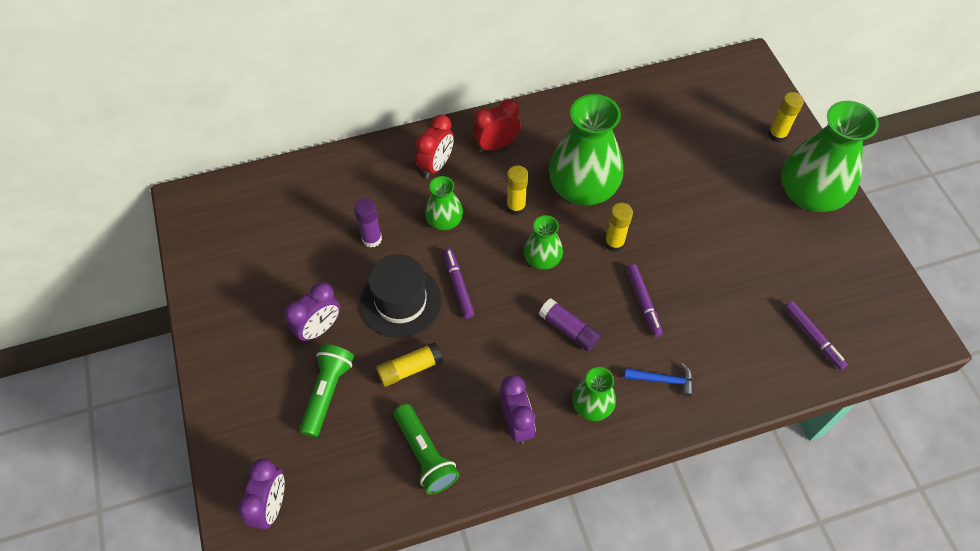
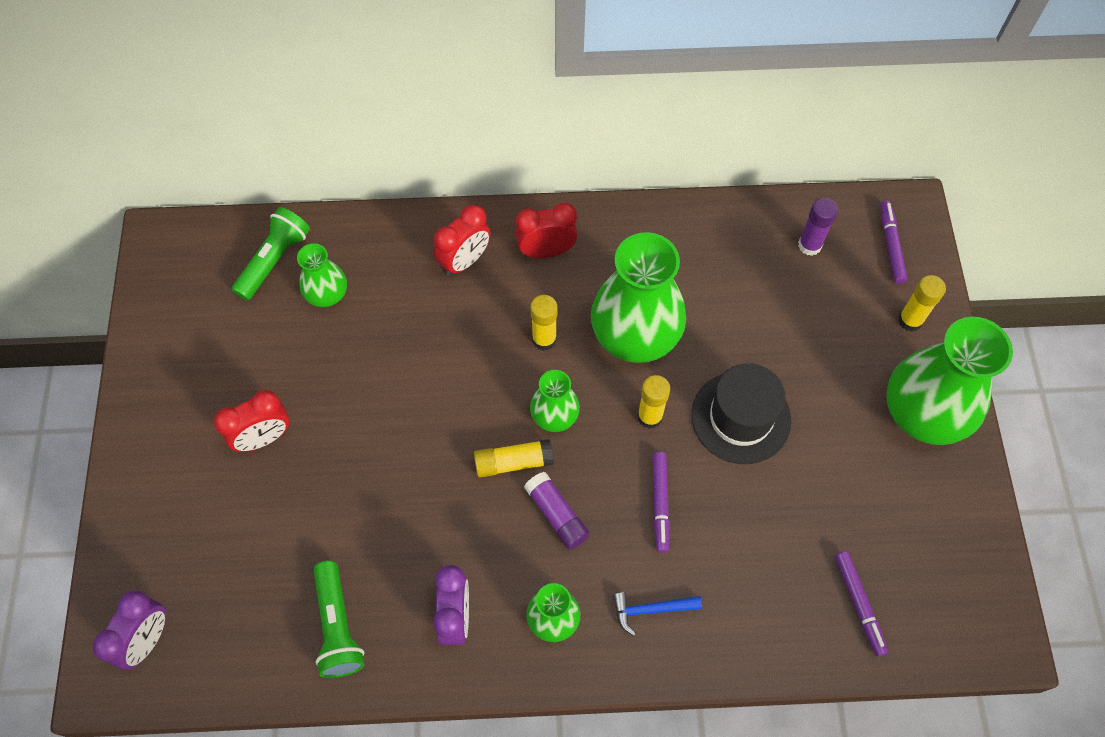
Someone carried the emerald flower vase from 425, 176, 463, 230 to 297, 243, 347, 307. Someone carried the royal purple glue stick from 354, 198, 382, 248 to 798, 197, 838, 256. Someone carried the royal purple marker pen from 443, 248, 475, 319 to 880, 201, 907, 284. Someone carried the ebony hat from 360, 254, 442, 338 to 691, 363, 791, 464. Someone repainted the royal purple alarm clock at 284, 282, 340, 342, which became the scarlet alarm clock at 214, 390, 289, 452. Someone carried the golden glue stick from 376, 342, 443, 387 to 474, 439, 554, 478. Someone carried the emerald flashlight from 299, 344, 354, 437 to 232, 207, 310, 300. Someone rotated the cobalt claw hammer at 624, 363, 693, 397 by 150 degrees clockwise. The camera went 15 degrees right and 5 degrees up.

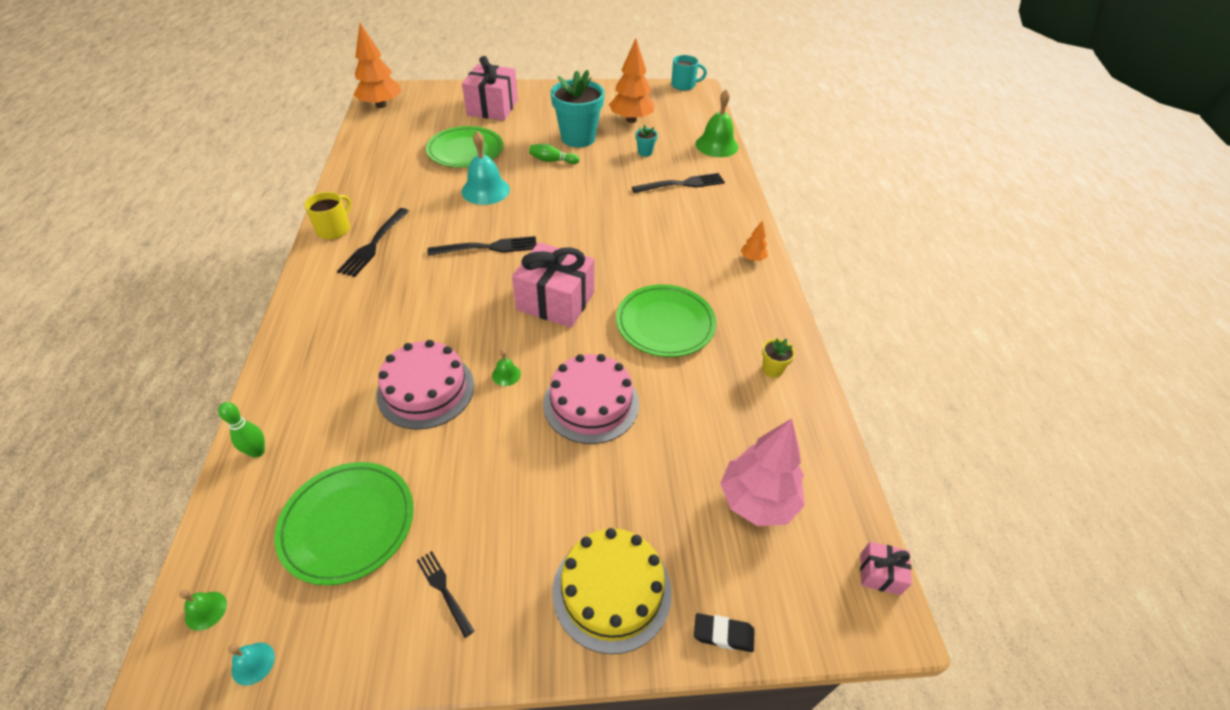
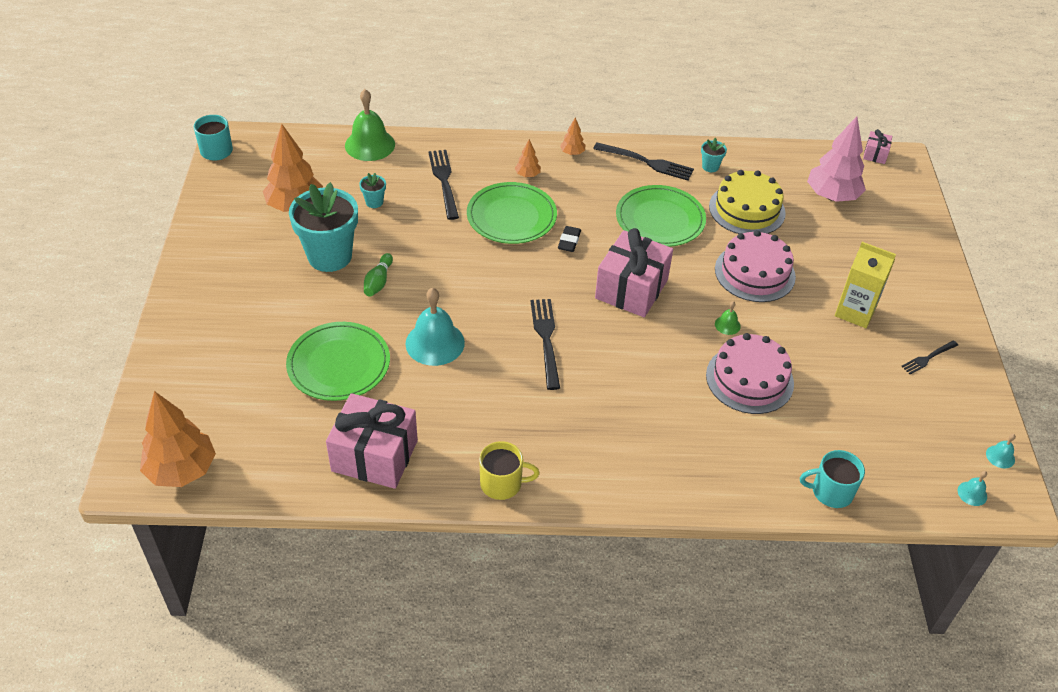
Someone carried the rose-pink gift from 462, 56, 518, 120 to 326, 393, 418, 489. Someone rotated the golden tea mug at 304, 192, 351, 239 by 150 degrees clockwise. Someone carried the ebony table fork from 337, 208, 409, 277 to 593, 142, 694, 181. Someone repainted the golden flower pot at 762, 339, 795, 378, which became the aqua flower pot at 701, 138, 727, 172. Someone swapped the emerald tenpin at 218, 402, 265, 458 for the aqua tea mug at 800, 450, 865, 508. Someone carried the emerald plate from 274, 462, 414, 585 to 467, 182, 557, 244. Someone carried the golden layer cake from 553, 528, 672, 654 to 709, 170, 786, 234. Someone repainted the emerald bell at 179, 589, 227, 631, which became the aqua bell at 958, 471, 987, 506. Someone carried the ebony pencil eraser from 694, 613, 754, 652 to 558, 226, 581, 252. Someone put down the bright orange fir tree at 515, 139, 541, 177. Someone put down the golden carton at 835, 242, 896, 328. The camera went 85 degrees left and 0 degrees up.

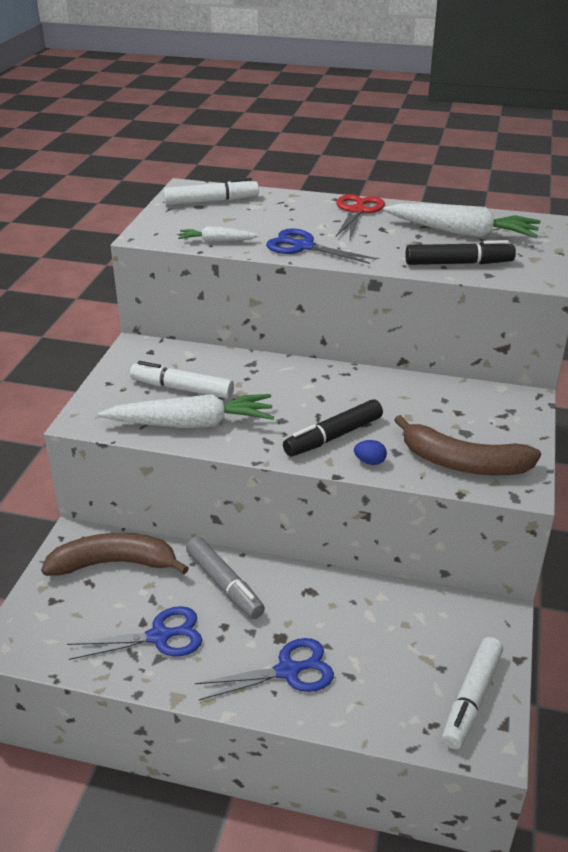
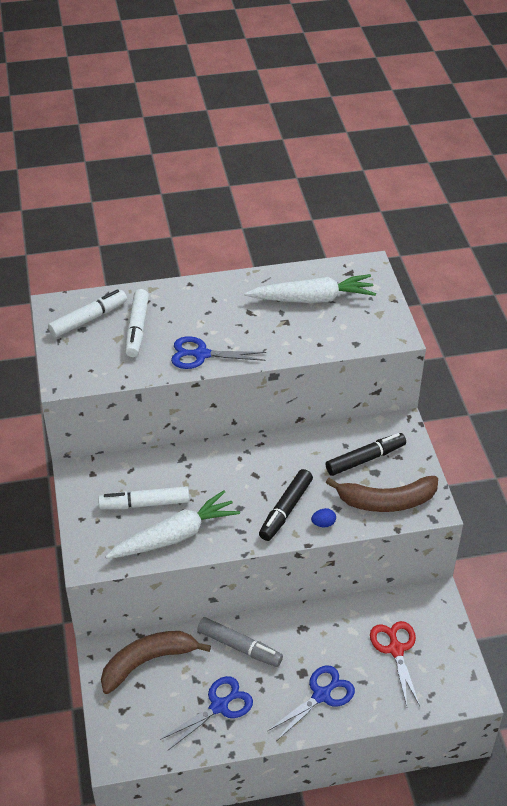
Someone carried the scarlet shears from 336, 194, 385, 239 to 370, 621, 420, 706. Someone took away the white root vegetable at 178, 226, 259, 242. Someone carried the ebony marker pen from 405, 240, 516, 265 to 326, 433, 406, 476. Someone carried the white marker pen from 442, 637, 503, 749 to 125, 289, 149, 357. The camera went 25 degrees left and 10 degrees up.

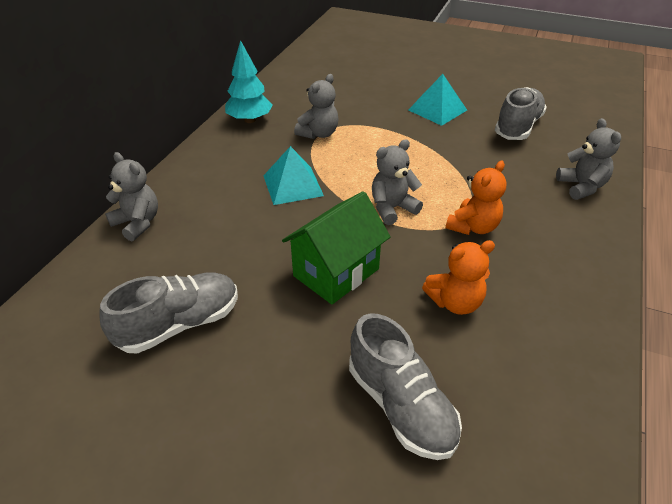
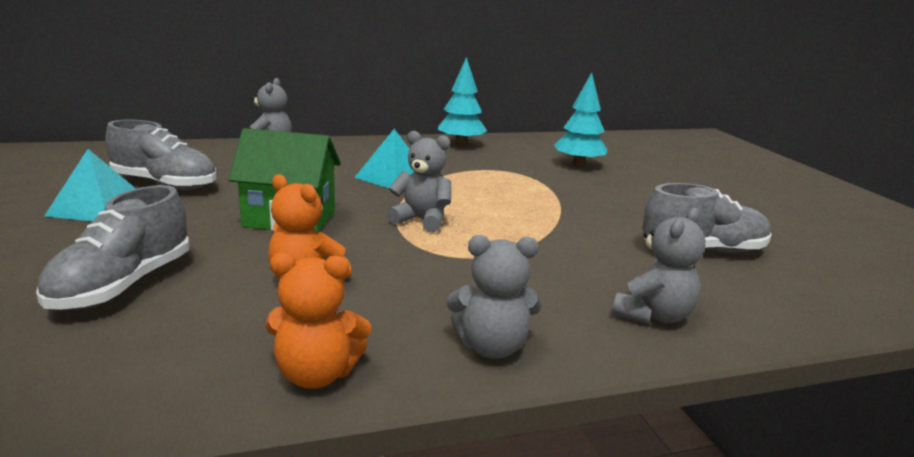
Someone carried the gray teddy from 294, 74, 339, 139 to 446, 235, 542, 359. Someone carried the aqua pyramid shape from 408, 74, 467, 126 to 44, 149, 136, 221. Someone carried the bright orange teddy from 446, 161, 506, 235 to 265, 253, 371, 389. Someone put down the aqua fir tree at 554, 72, 608, 167. The camera went 50 degrees right and 20 degrees down.

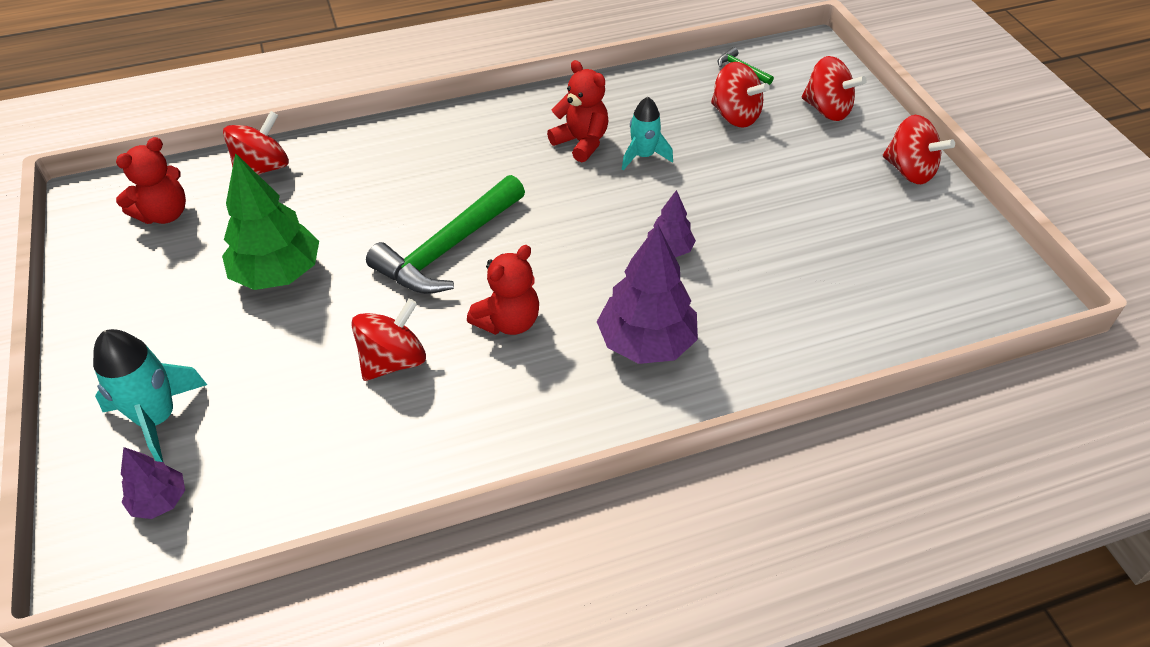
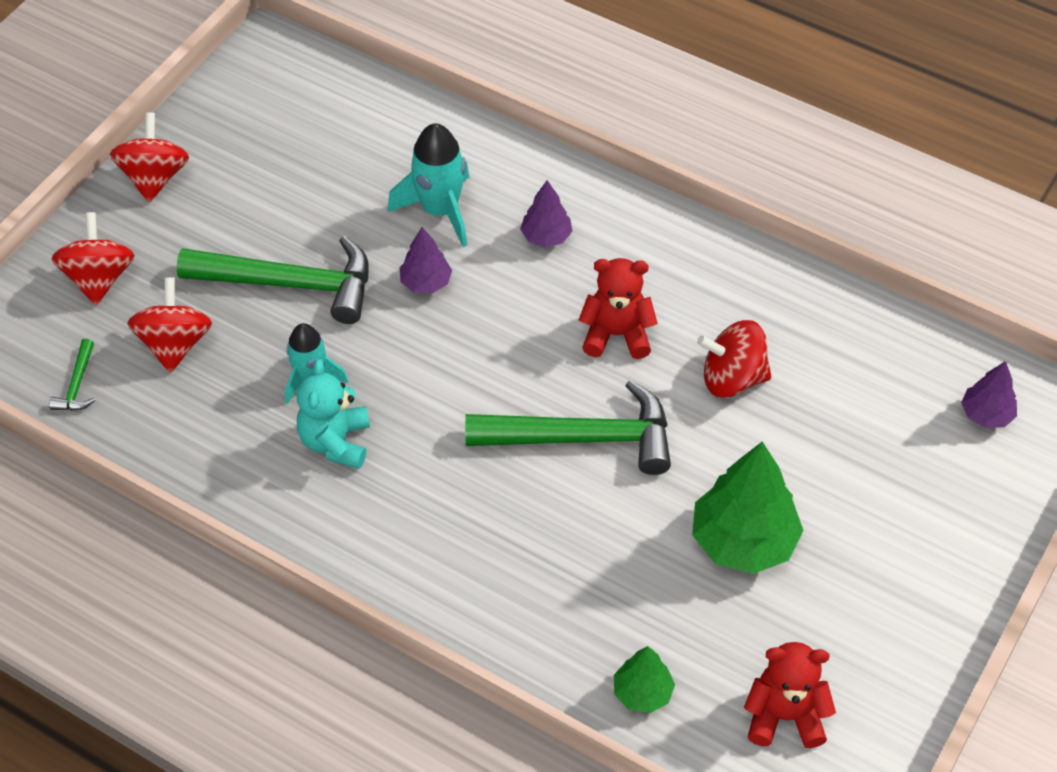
Someone repainted the scarlet teddy at 547, 60, 609, 162, which became the aqua teddy at 297, 359, 370, 469. Someone swapped the scarlet spinning top at 223, 111, 289, 175 for the emerald fir tree at 614, 646, 675, 713. Someone scaled the royal purple fir tree at 597, 224, 698, 364 by 0.53. Someone carried the aqua toy rocket from 93, 329, 207, 462 to 387, 123, 470, 247. Someone put down the emerald claw hammer at 177, 236, 369, 324. The camera went 130 degrees left and 5 degrees up.

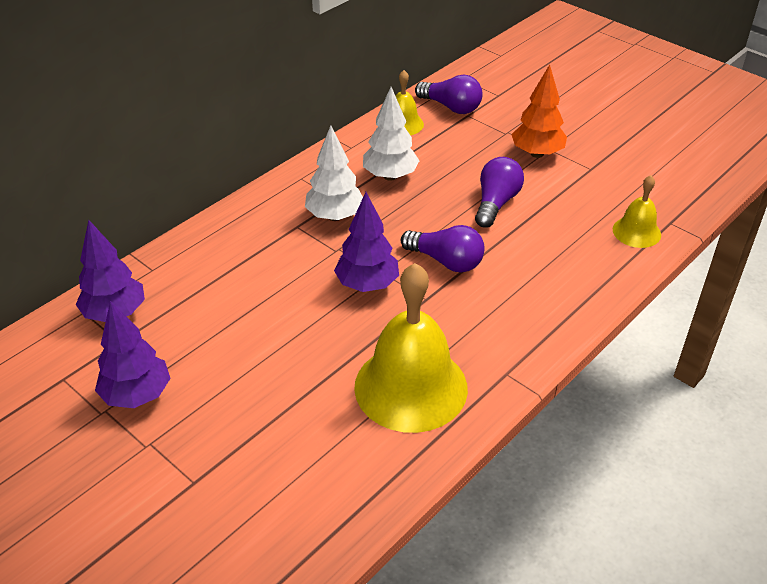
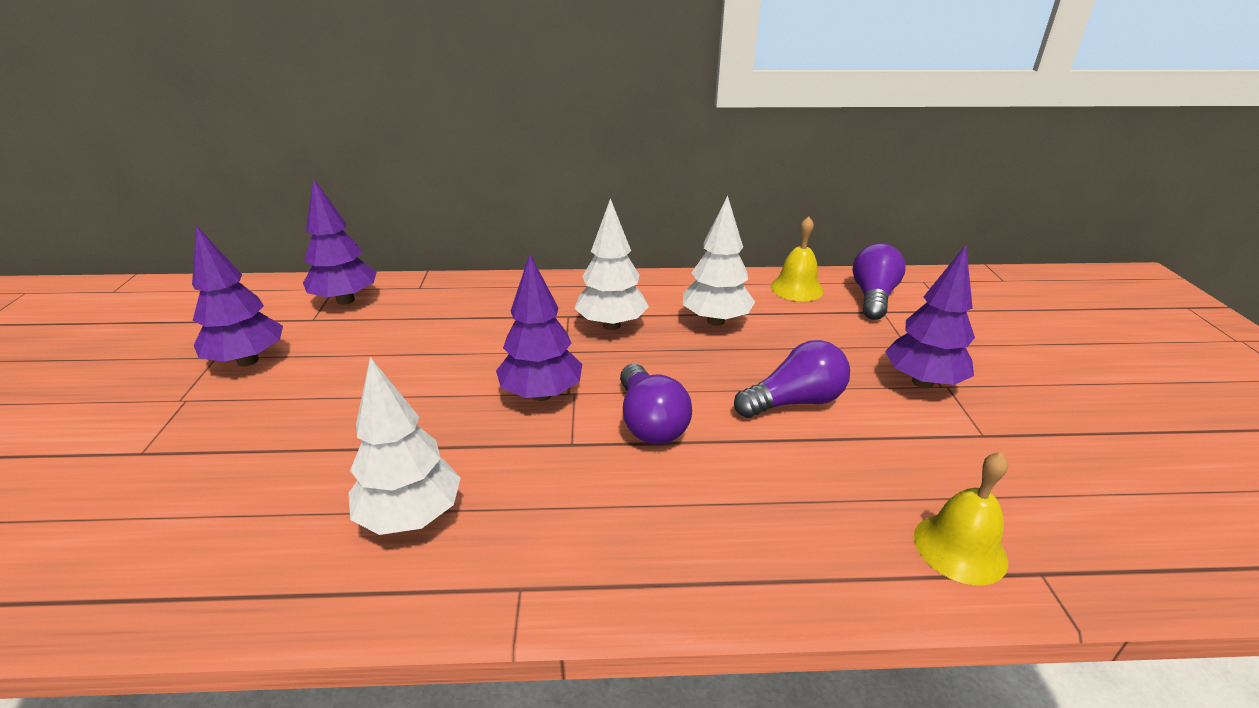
Someone repainted the bright orange fir tree at 511, 65, 567, 158, which became the royal purple fir tree at 885, 245, 975, 388. Someone rotated the royal purple lightbulb at 415, 75, 483, 114 by 150 degrees counterclockwise. Someone swapped the golden bell at 354, 263, 468, 433 for the white fir tree at 349, 357, 461, 535. The camera went 45 degrees right and 10 degrees down.

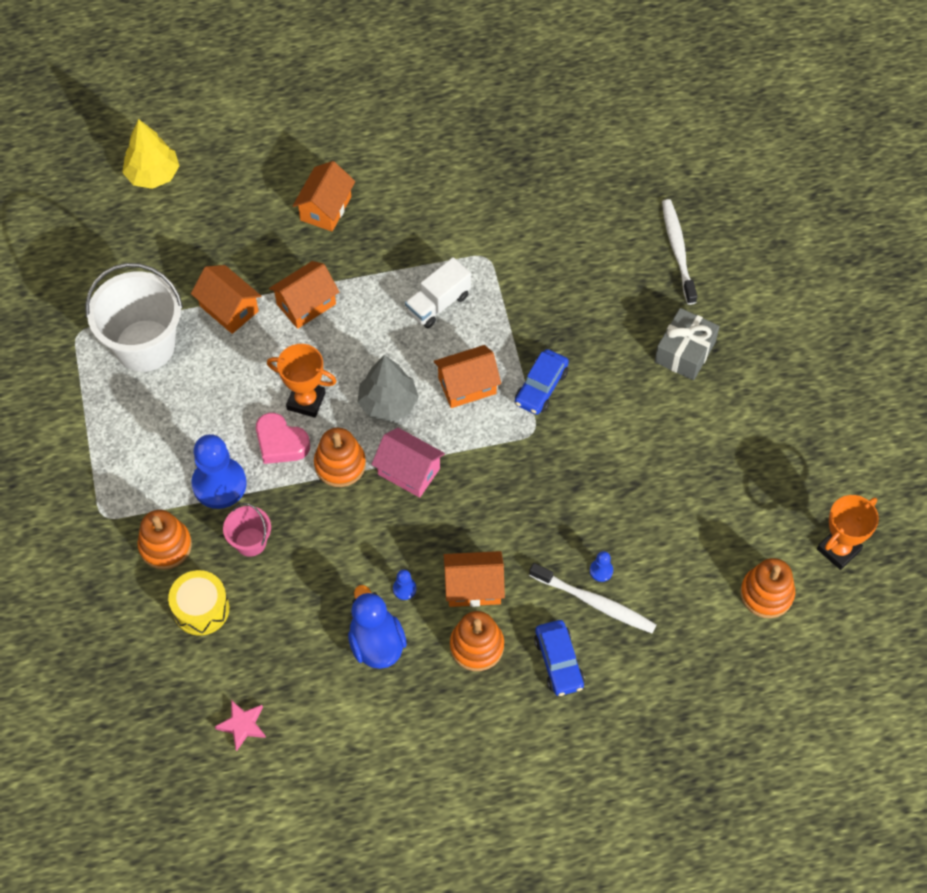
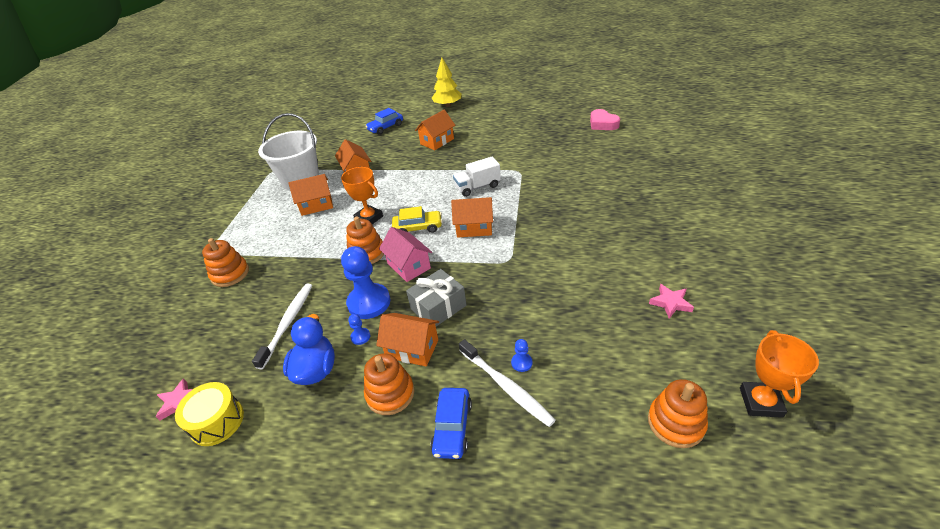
Someone carried the golden fir tree from 122, 119, 179, 189 to 432, 58, 462, 107. Someone carried the white tooth brush from 662, 199, 697, 305 to 252, 284, 312, 370. Someone carried the bright orange house from 269, 261, 339, 329 to 288, 174, 333, 216. Someone carried the gray gift from 655, 308, 720, 380 to 406, 269, 466, 326. Someone carried the cobalt toy car from 515, 349, 569, 415 to 365, 108, 403, 135. Someone swapped the gray fir tree at 358, 355, 418, 422 for the golden toy car at 392, 206, 442, 233. Someone carried the rose-pink heart shape from 256, 413, 310, 464 to 590, 109, 620, 130. Someone carried the cobalt chess pawn from 191, 434, 247, 509 to 341, 246, 390, 319. Someone rotated the bright orange award cup at 817, 495, 879, 570 by 60 degrees counterclockwise. Someone took away the rose-pink sand bucket at 223, 503, 271, 557. Someone carried the golden toy drum from 168, 570, 229, 636 to 175, 382, 244, 446. Someone put down the rose-pink star shape at 649, 284, 694, 319. The camera went 25 degrees right and 20 degrees down.

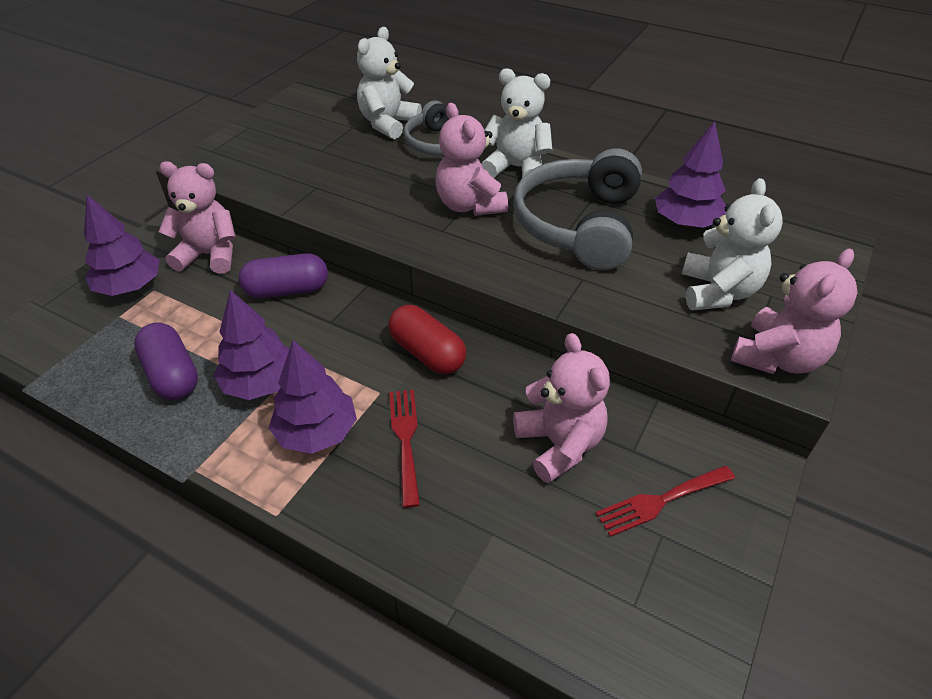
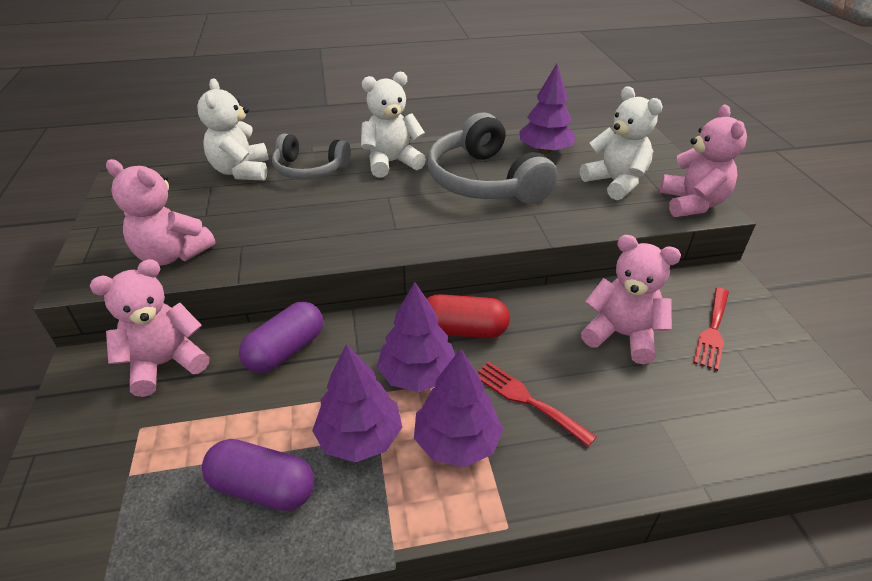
Someone carried the rose-pink teddy from 436, 103, 508, 216 to 106, 159, 216, 266. Someone carried the royal purple fir tree from 84, 195, 159, 296 to 377, 282, 455, 392. The camera went 40 degrees left and 5 degrees down.

